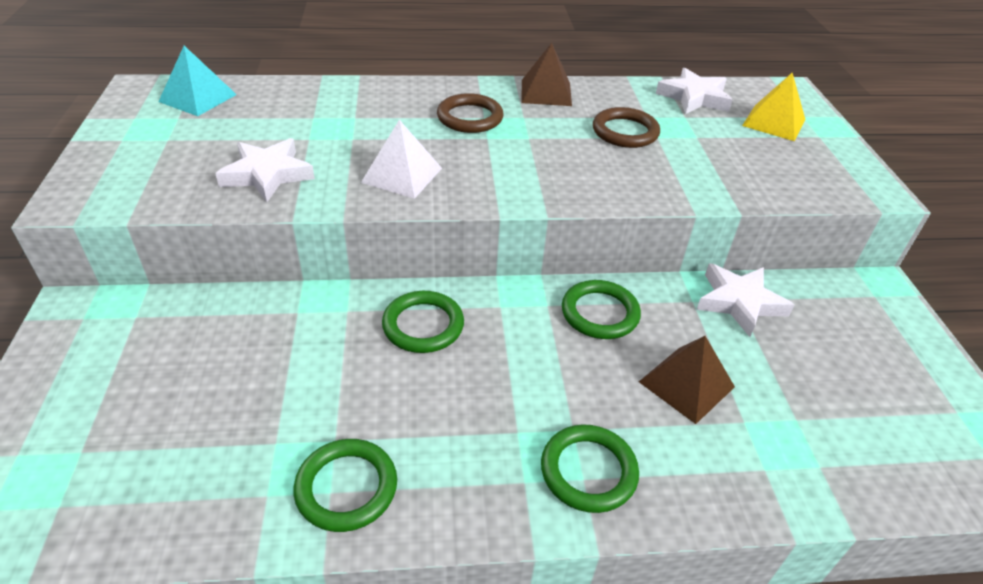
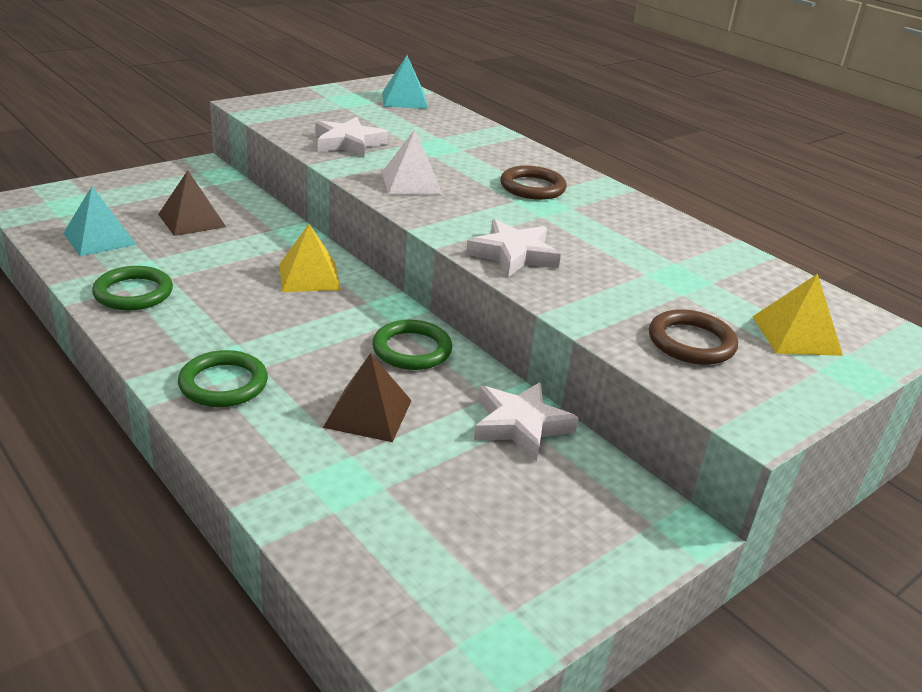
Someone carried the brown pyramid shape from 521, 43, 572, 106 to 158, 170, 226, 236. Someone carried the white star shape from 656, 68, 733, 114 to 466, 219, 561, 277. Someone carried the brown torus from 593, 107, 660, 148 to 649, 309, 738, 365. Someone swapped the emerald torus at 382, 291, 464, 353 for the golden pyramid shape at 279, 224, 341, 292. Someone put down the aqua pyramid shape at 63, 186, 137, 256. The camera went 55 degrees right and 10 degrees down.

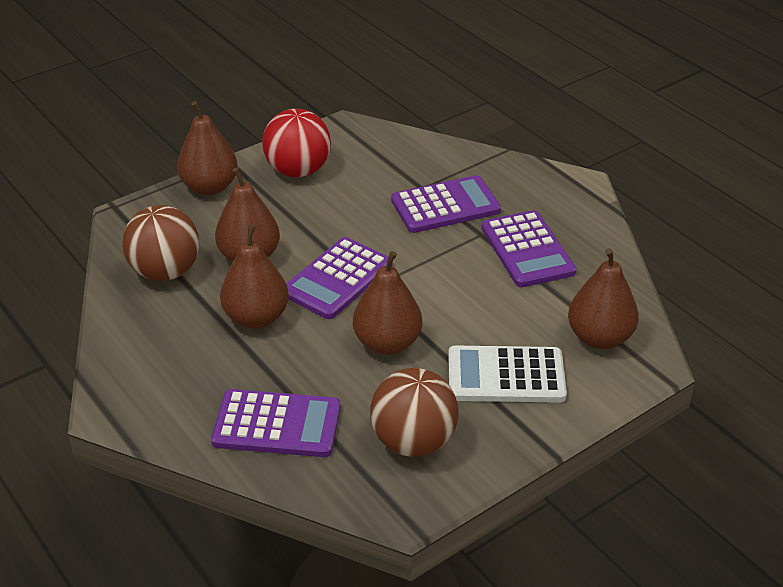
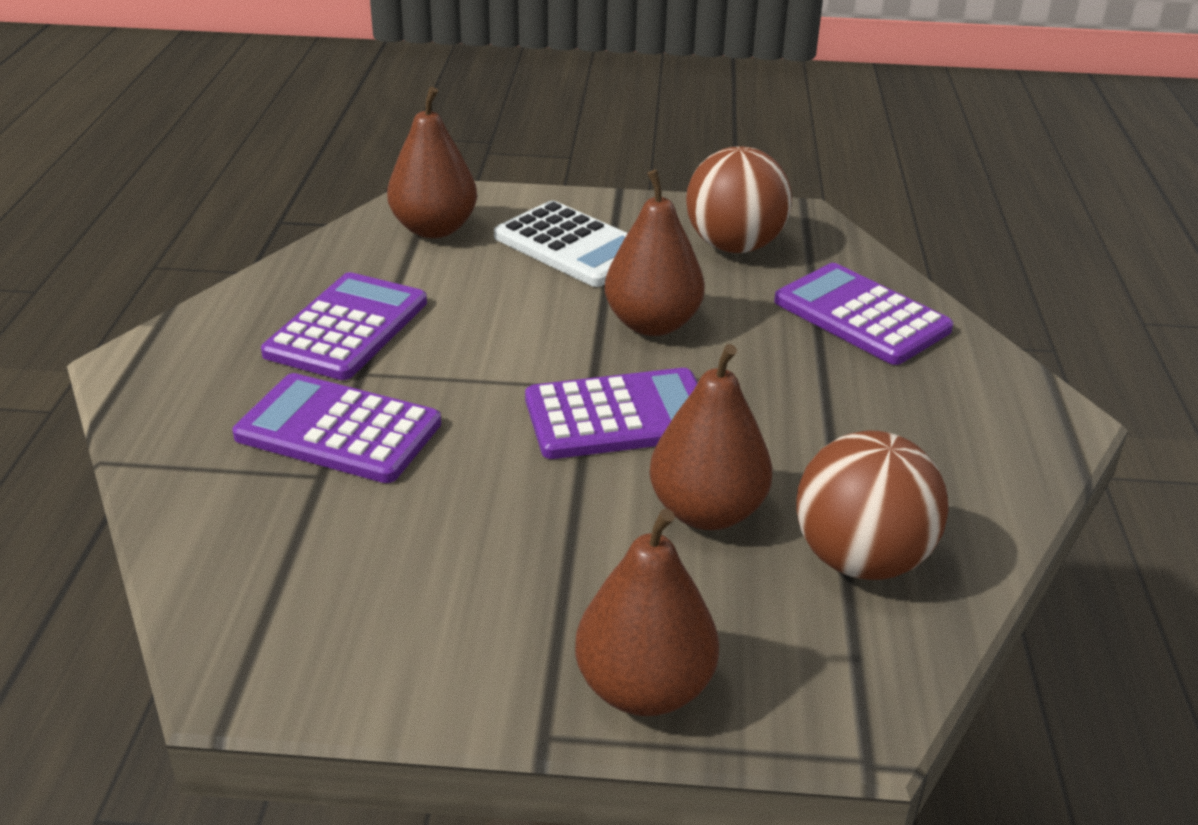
Someone took away the scarlet ball at 262, 108, 331, 177. Someone took away the brown pear fruit at 220, 225, 289, 329. The camera went 140 degrees left and 5 degrees down.

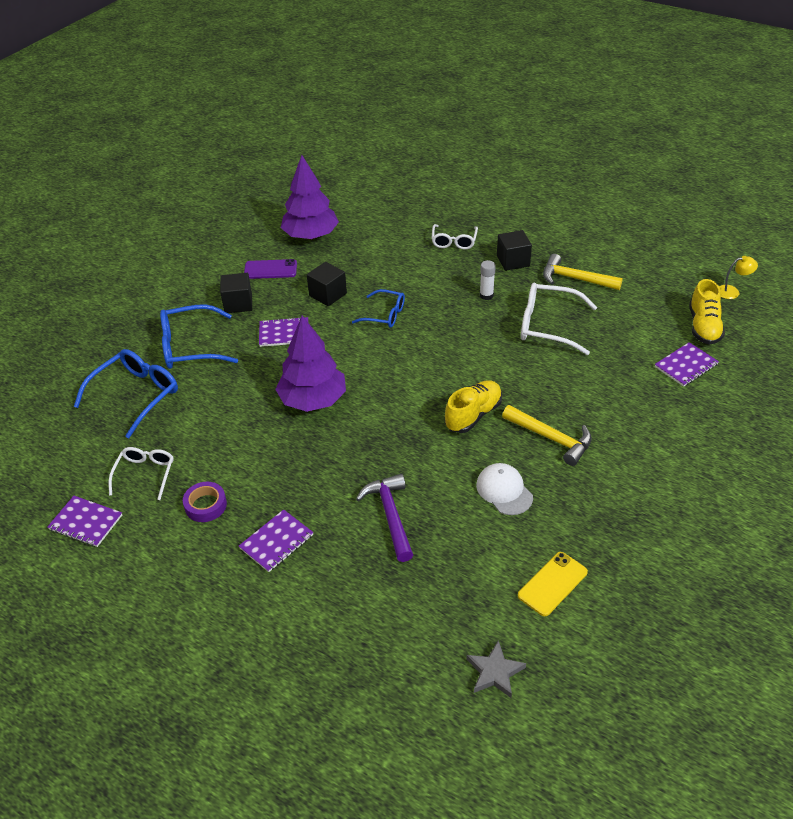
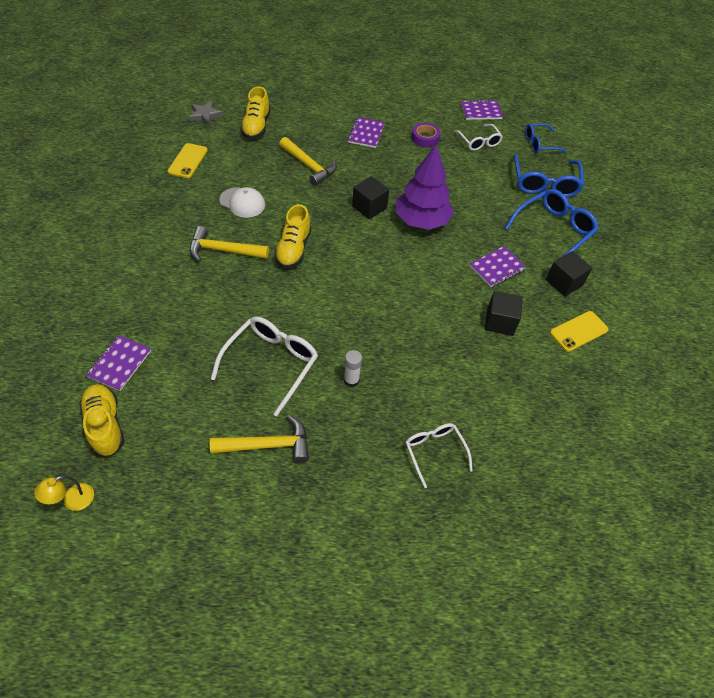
Someone took away the royal purple fir tree at 281, 155, 339, 240. Someone carried the ebony block from 497, 230, 532, 271 to 352, 176, 389, 219. Someone repainted the royal purple mobile phone at 244, 259, 297, 279, which became the golden mobile phone at 550, 311, 609, 352. Someone rotated the white glasses at 521, 282, 597, 355 by 45 degrees counterclockwise. Someone carried the cobalt glasses from 352, 289, 405, 328 to 525, 123, 567, 154. Someone repainted the royal purple claw hammer at 356, 474, 413, 562, which became the golden claw hammer at 279, 137, 337, 186. Someone put down the golden lace-up shoe at 240, 86, 270, 139. The camera went 145 degrees right and 10 degrees up.

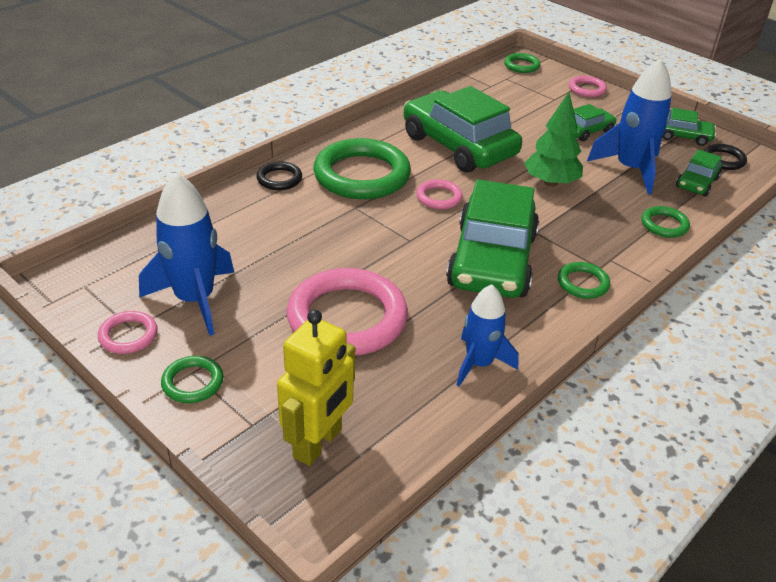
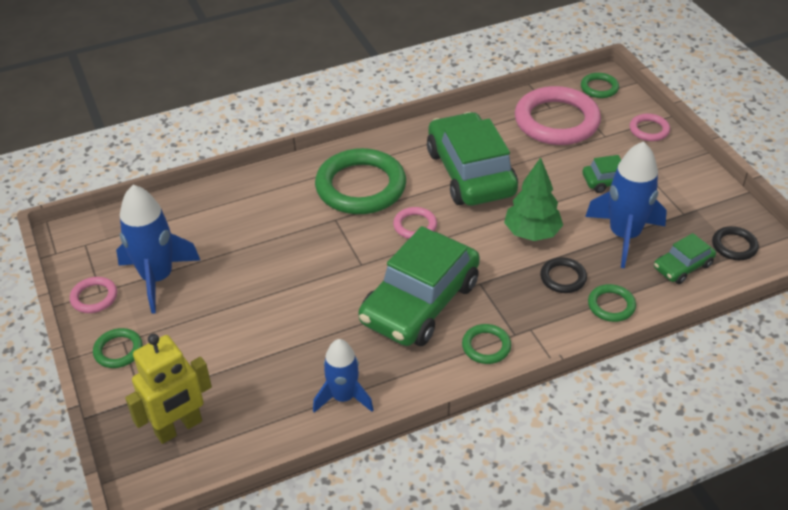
Someone took away the emerald toy car at 662, 108, 716, 146. Someone carried the ebony torus from 257, 162, 302, 190 to 540, 257, 587, 293. Someone carried the rose-pink torus from 287, 268, 408, 356 to 515, 86, 601, 145. The camera went 25 degrees right and 5 degrees up.

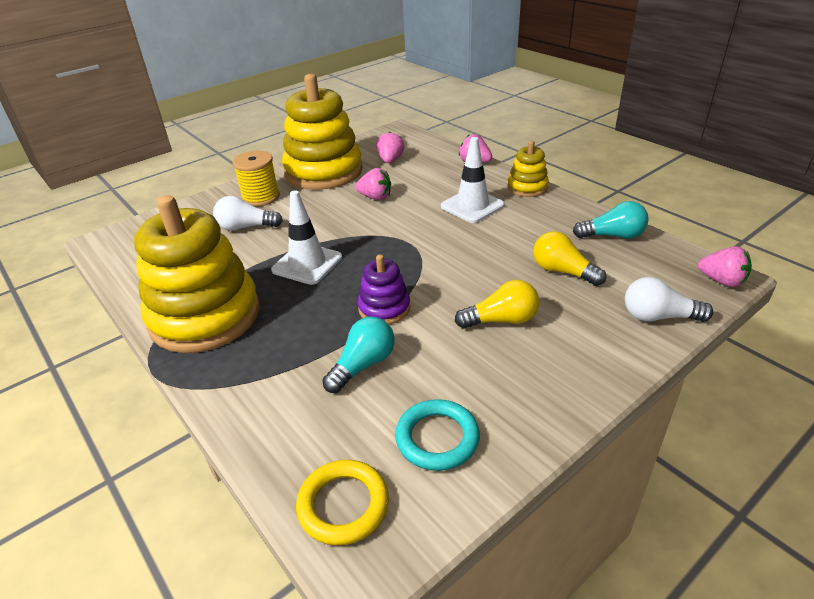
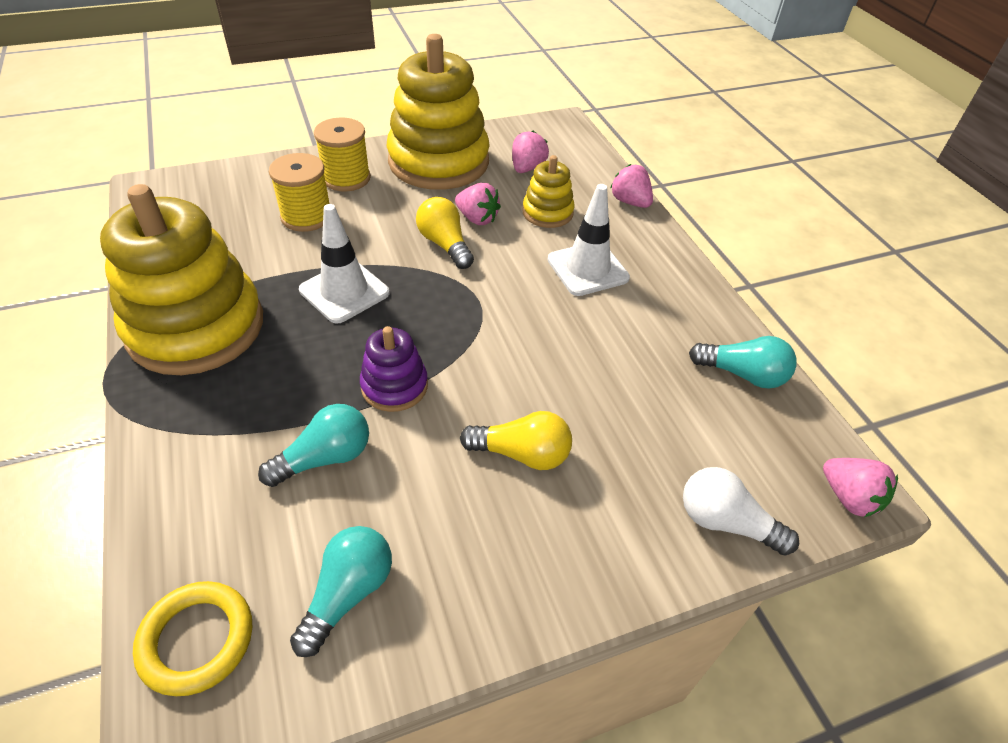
Someone carried the golden ring stacker from 508, 141, 549, 197 to 522, 155, 575, 228. Someone swapped the white lightbulb at 213, 196, 283, 231 for the golden bobbin at 269, 153, 330, 232. Someone carried the golden lightbulb from 533, 231, 606, 286 to 416, 197, 474, 269. Someone swapped the aqua torus at 395, 399, 480, 471 for the aqua lightbulb at 290, 526, 392, 657. The camera went 15 degrees right and 10 degrees up.

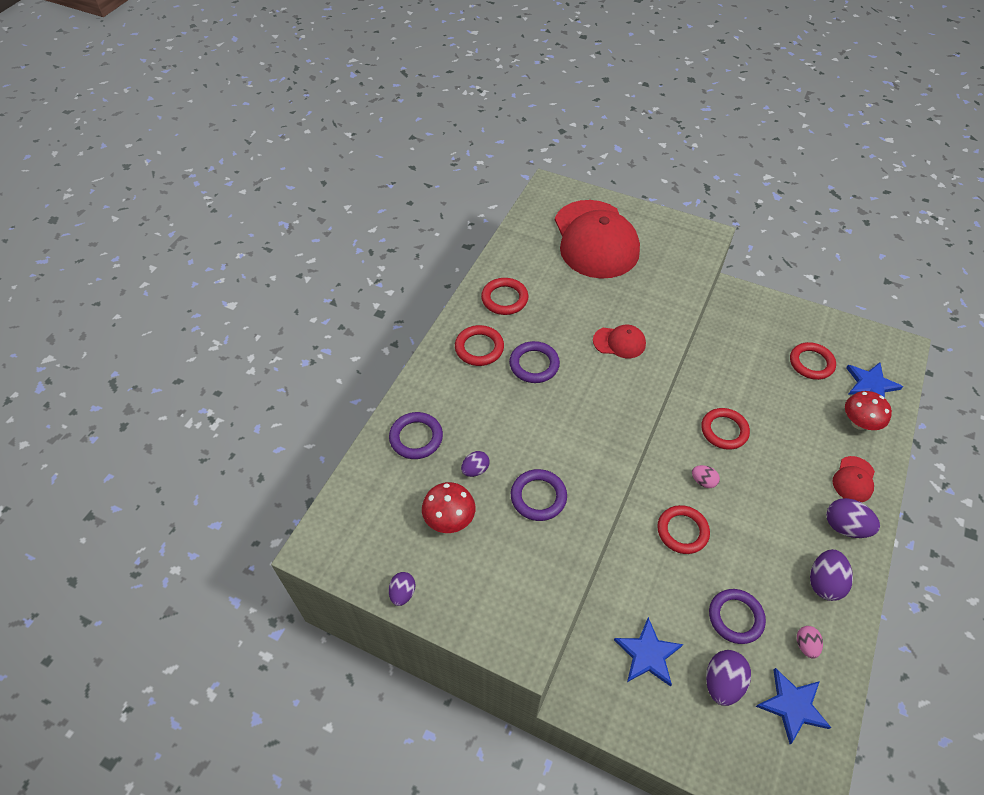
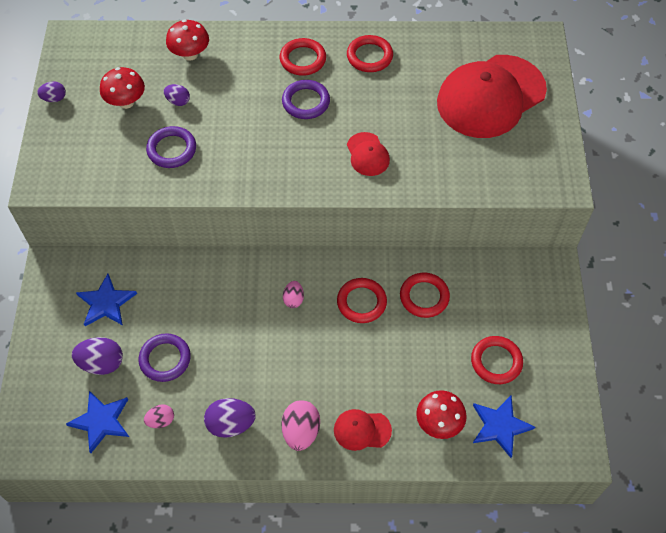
Someone swapped the royal purple torus at 389, 412, 443, 459 for the scarlet fungus at 166, 20, 209, 61. Someone repainted the royal purple toy egg at 826, 498, 880, 538, which became the rose-pink toy egg at 281, 400, 320, 451. Someone carried the scarlet torus from 657, 505, 710, 554 to 400, 273, 450, 318. The camera went 65 degrees right and 5 degrees up.

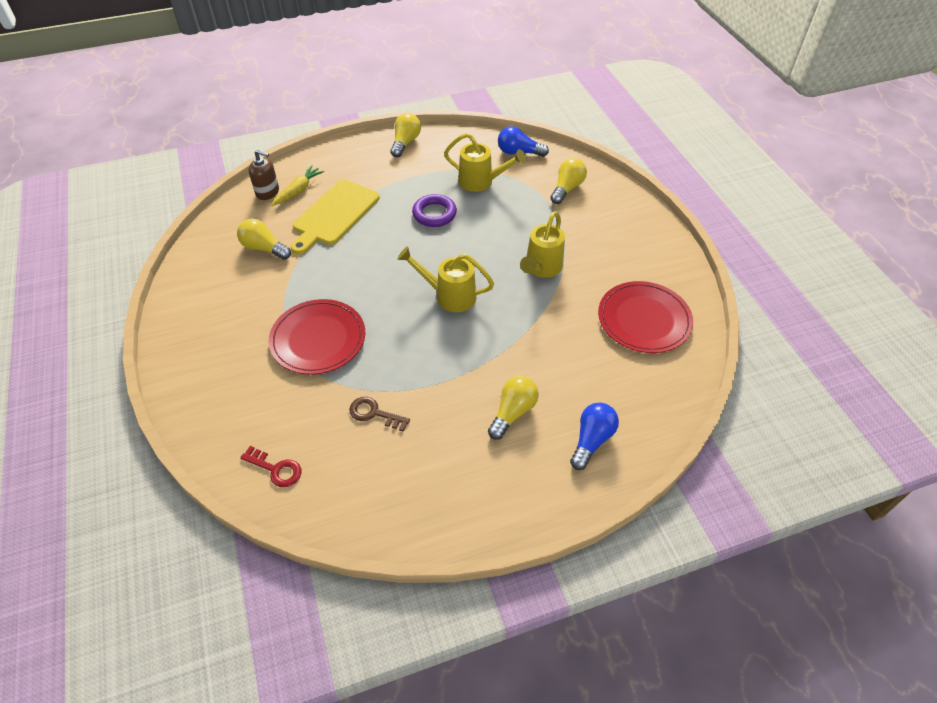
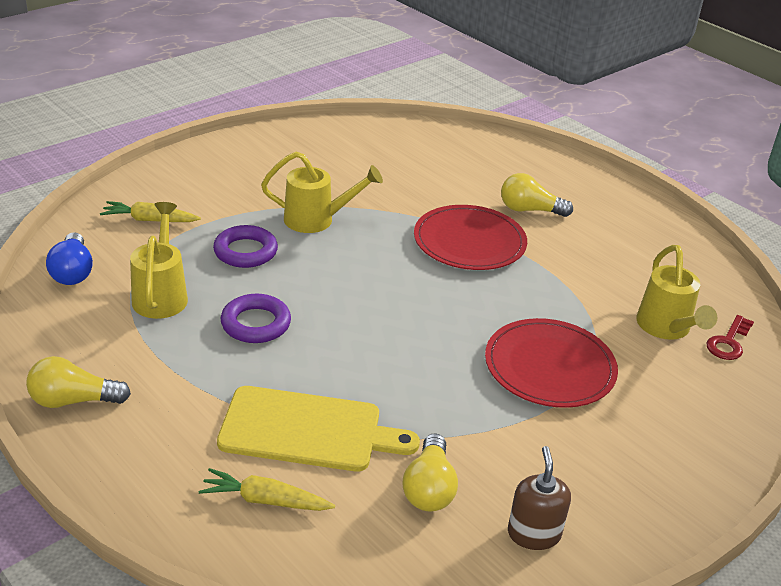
Someone carried the brown pump bottle from 249, 150, 279, 200 to 508, 446, 571, 550. Someone swapped the golden lightbulb at 550, 158, 587, 204 for the golden root vegetable at 100, 201, 201, 222. Someone carried the golden watering can from 397, 246, 494, 312 to 636, 245, 717, 340. Someone carried the scarlet plate from 598, 281, 693, 353 to 414, 205, 527, 270. Someone took away the brown latchkey at 349, 397, 410, 432. Someone took away the cobalt lightbulb at 570, 403, 619, 470. Someone rotated the scarlet latchkey at 240, 446, 301, 487 by 150 degrees counterclockwise. Someone put down the royal purple torus at 213, 225, 278, 268. The camera went 115 degrees left and 15 degrees down.

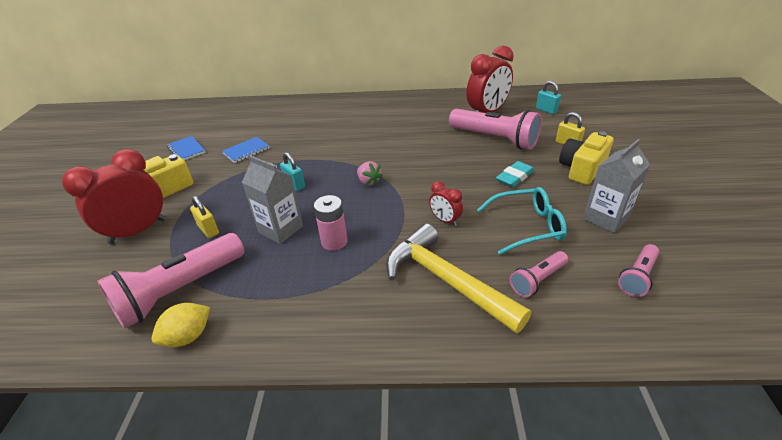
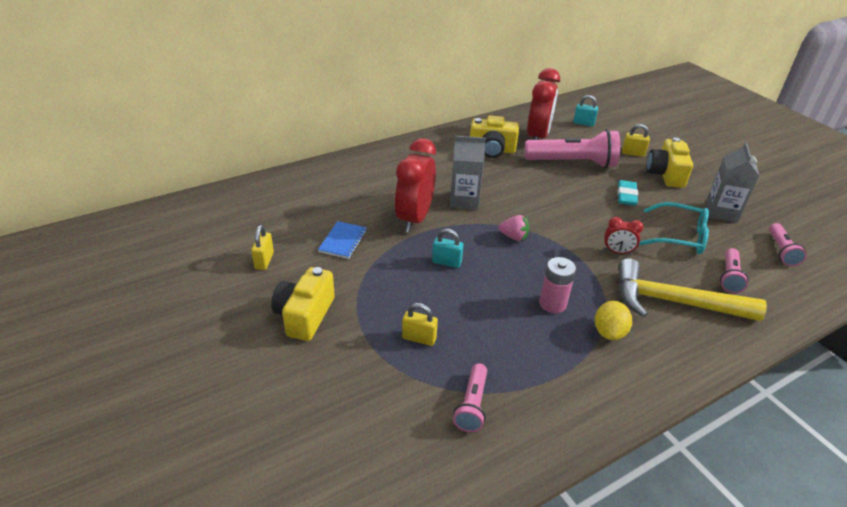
Someone swapped the cobalt exercise book at 167, 136, 206, 160 for the golden lock at 251, 225, 274, 270. Someone carried the scarlet alarm clock from 62, 149, 165, 244 to 394, 138, 436, 233. Someone carried the gray carton from 242, 155, 303, 244 to 450, 136, 486, 209. Someone rotated the aqua glasses at 477, 187, 567, 255 by 60 degrees clockwise. Someone scaled the rose-pink flashlight at 97, 233, 244, 329 by 0.52. Someone carried the golden citrus fruit from 152, 303, 210, 347 to 595, 301, 632, 340. Someone put down the golden photo camera at 470, 115, 519, 158. The camera went 35 degrees left and 0 degrees up.

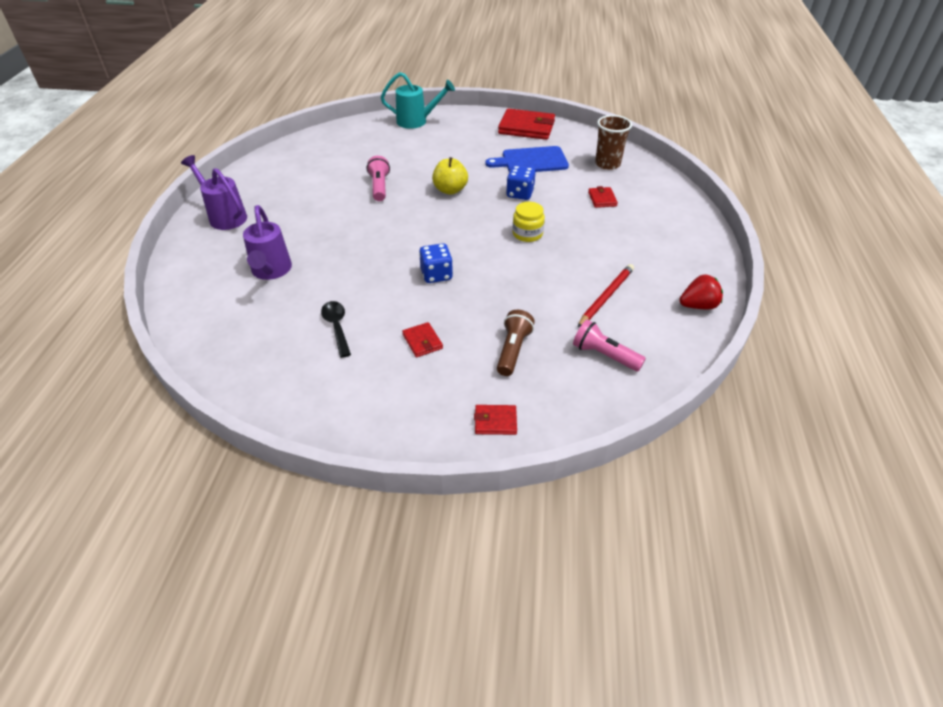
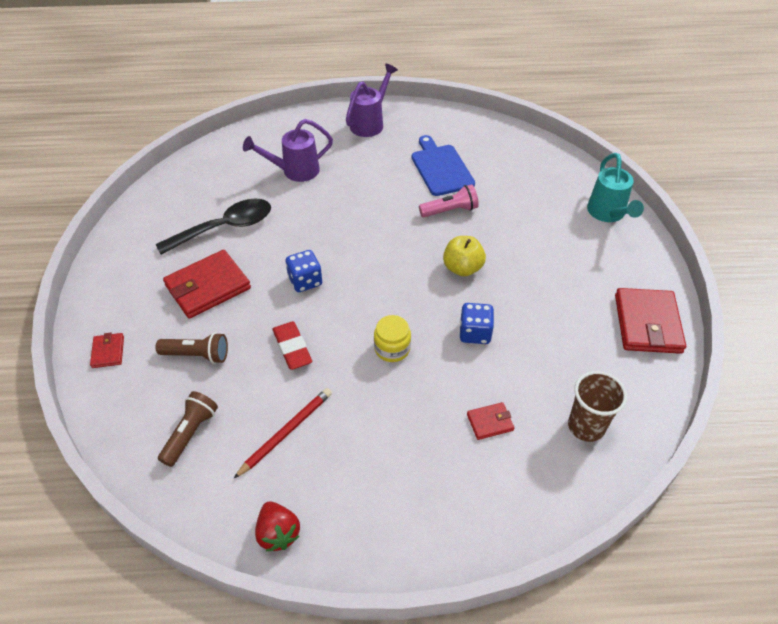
Someone carried the cobalt cutting board from 486, 146, 569, 172 to 412, 135, 475, 196. Someone rotated the scarlet wooden pencil at 578, 264, 634, 327 by 75 degrees counterclockwise. Someone scaled the ebony teaspoon at 321, 301, 351, 358 by 1.74. Someone repainted the rose-pink flashlight at 573, 320, 646, 371, which became the brown flashlight at 158, 391, 218, 467. Someone scaled the scarlet wallet at 402, 322, 443, 357 by 2.04. Someone put down the scarlet pencil eraser at 272, 321, 312, 370. The camera went 80 degrees right and 5 degrees up.

